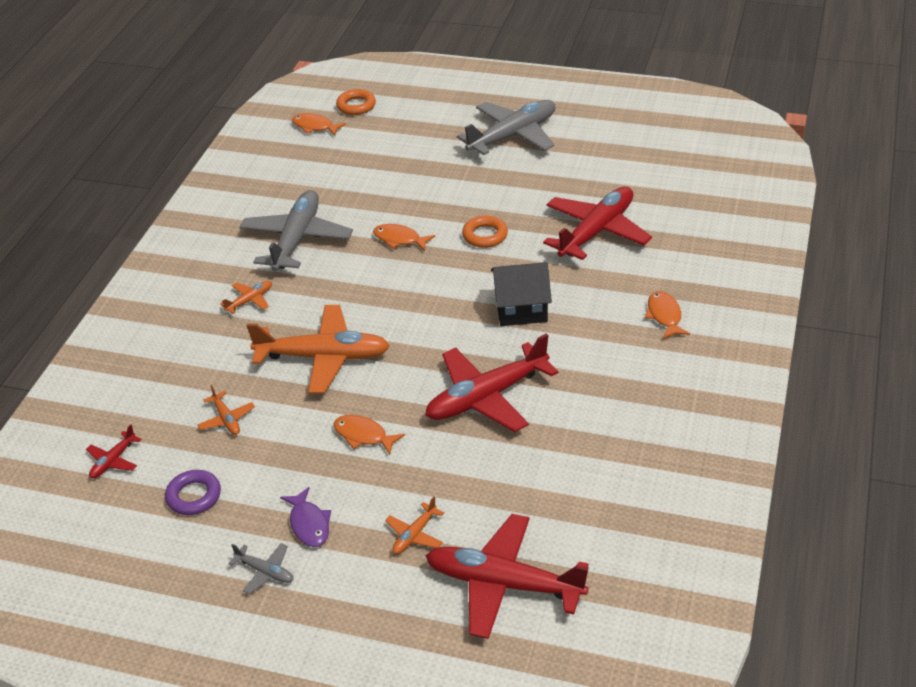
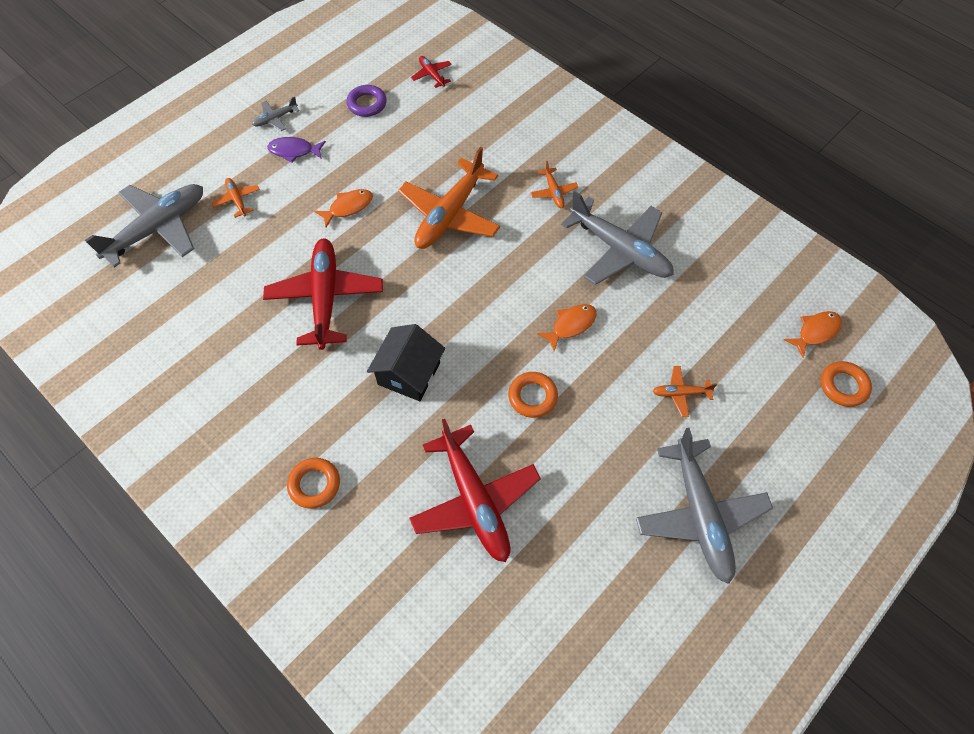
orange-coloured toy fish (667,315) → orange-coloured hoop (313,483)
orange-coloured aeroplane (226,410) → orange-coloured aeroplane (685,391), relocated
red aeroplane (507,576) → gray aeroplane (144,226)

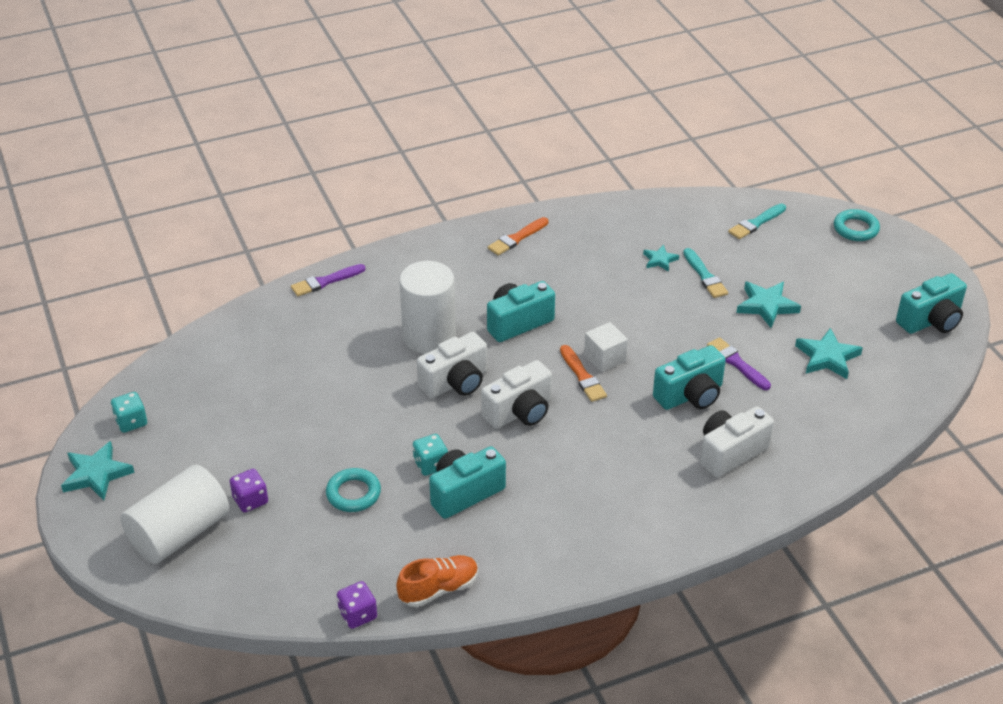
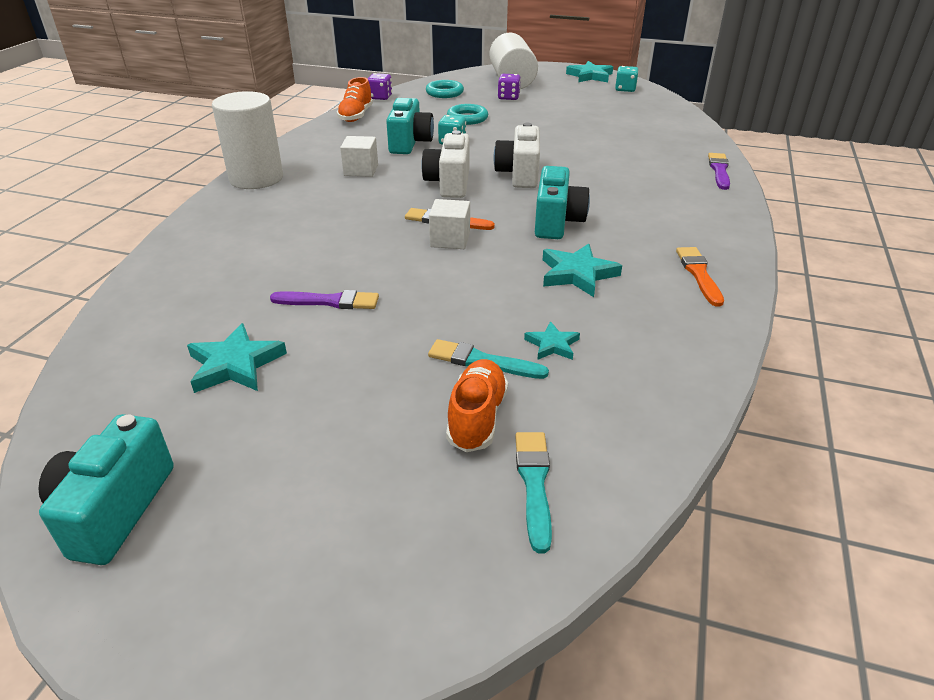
turquoise hoop (857,225) → turquoise hoop (445,89), relocated
pure white cylinder shape (427,307) → pure white cylinder shape (247,140), relocated
turquoise star shape (768,305) → turquoise star shape (582,270), relocated
turquoise compact camera (689,377) → -
pure white compact camera (737,441) → -
- → pure white solid cube (359,156)
- → orange-coloured sneaker (477,405)

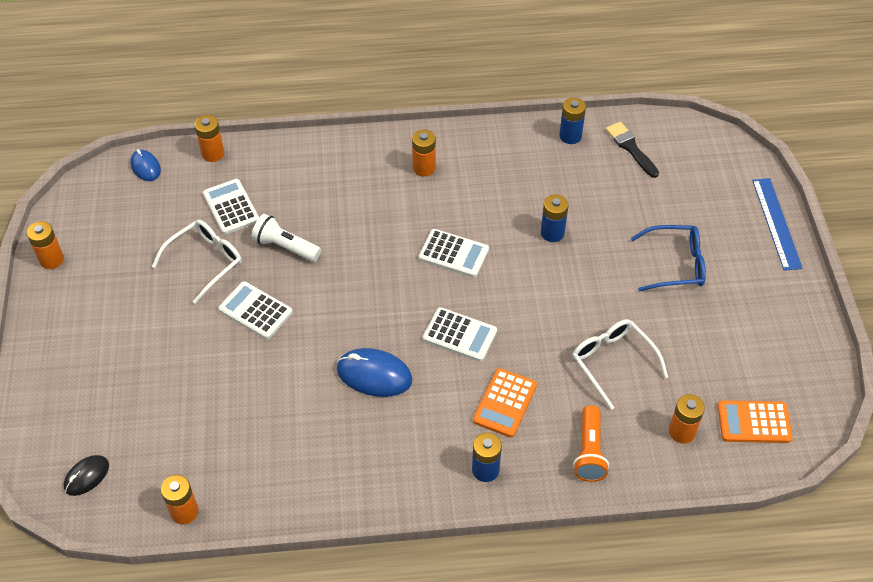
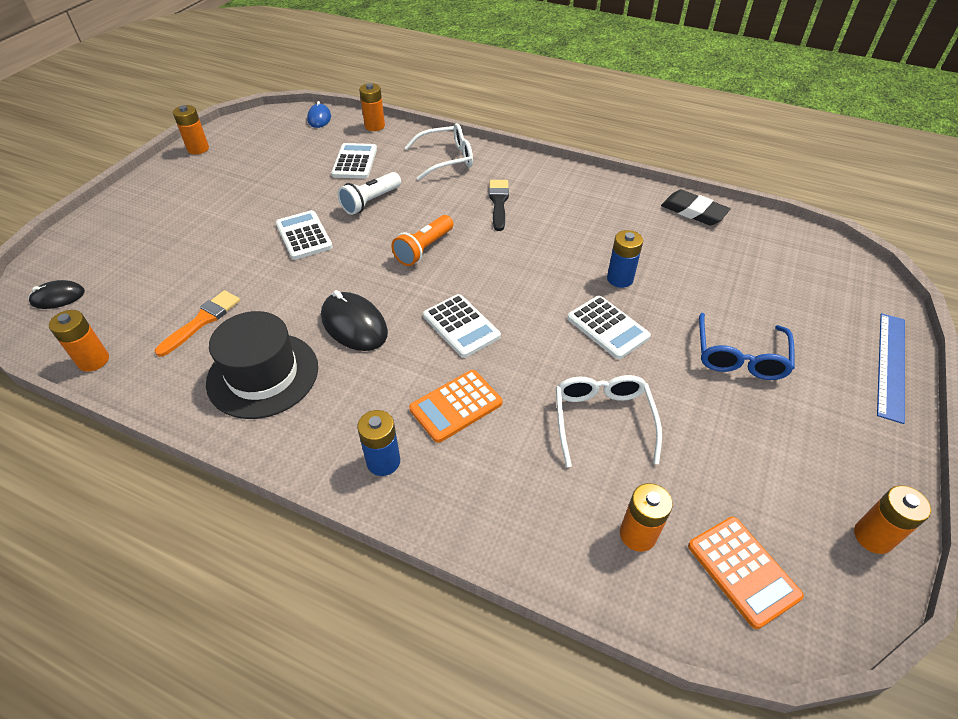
blue AA battery (572,121) → ebony eraser (696,207)
ebony brush (632,150) → ebony brush (499,205), relocated
orange-coloured AA battery (424,153) → orange-coloured AA battery (892,519), relocated
pure white torch (286,238) → pure white torch (369,193), 105 degrees counterclockwise
pure white spectacles (197,262) → pure white spectacles (438,151), relocated
blue spectacles (668,258) → blue spectacles (747,346), 75 degrees clockwise
pure white pocket calculator (454,253) → pure white pocket calculator (609,327), relocated
blue PC mouse (375,372) → ebony PC mouse (354,320)
orange-coloured pocket calculator (755,421) → orange-coloured pocket calculator (746,573), 150 degrees counterclockwise
orange-coloured torch (591,443) → orange-coloured torch (422,240), relocated
- → orange-coloured brush (197,323)
- → ebony top hat (262,365)

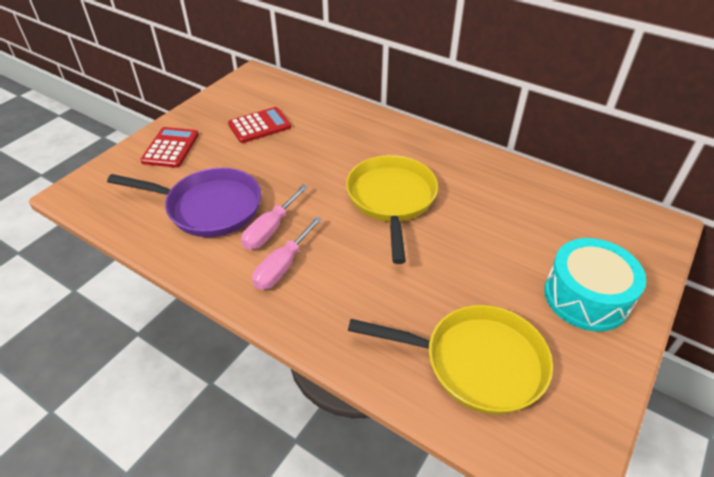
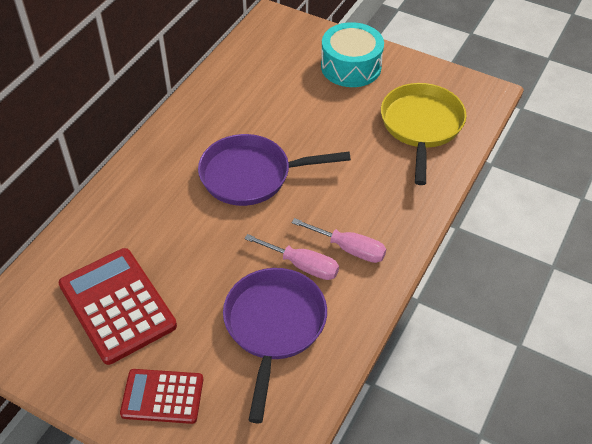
red pocket calculator (259,125) → red pocket calculator (118,306), x1.62
yellow skillet (392,209) → violet skillet (274,170)

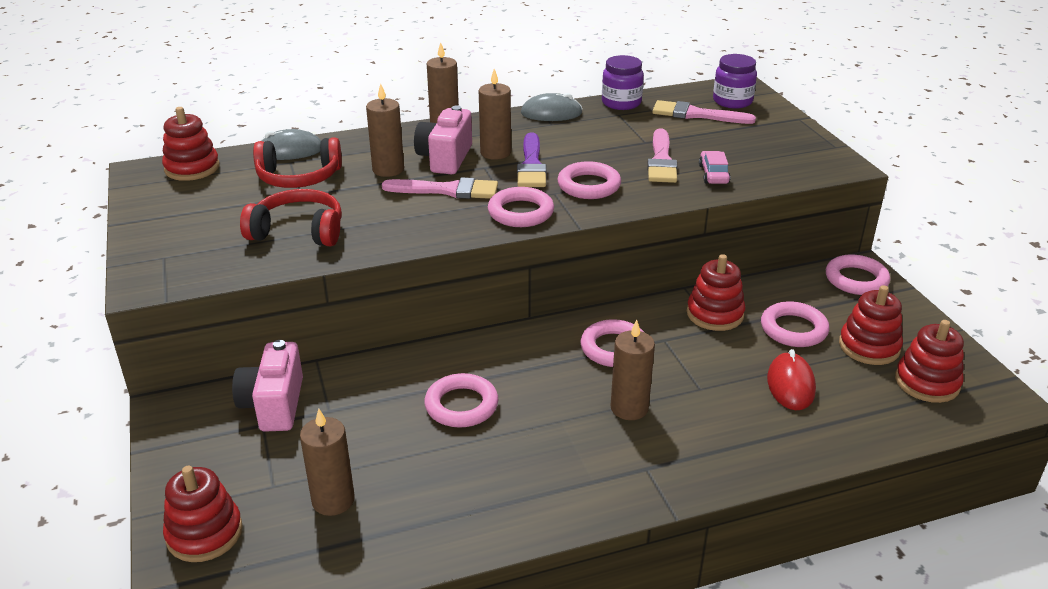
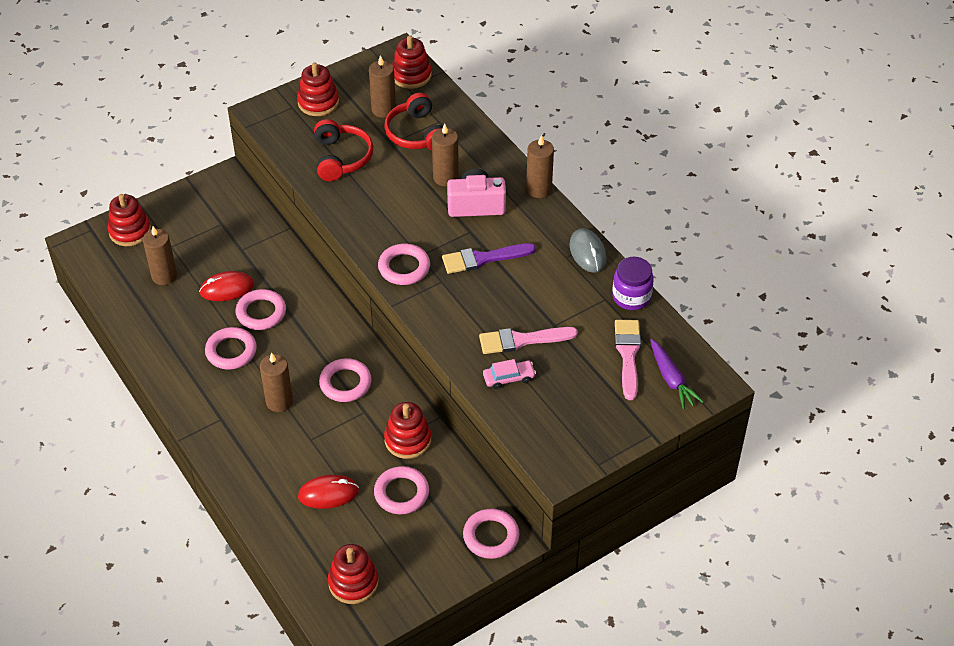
violet preserve jar (735,81) → violet root vegetable (676,374)
dark brown pillar candle (495,114) → dark brown pillar candle (382,86), relocated
gray PC mouse (290,144) → -
rose-pink hoop (589,180) → rose-pink hoop (231,348), relocated
rose-pink brush (440,188) → -
red stacking toy (871,325) → red stacking toy (318,89), relocated
rose-pink compact camera (267,386) → -
- → red PC mouse (226,286)

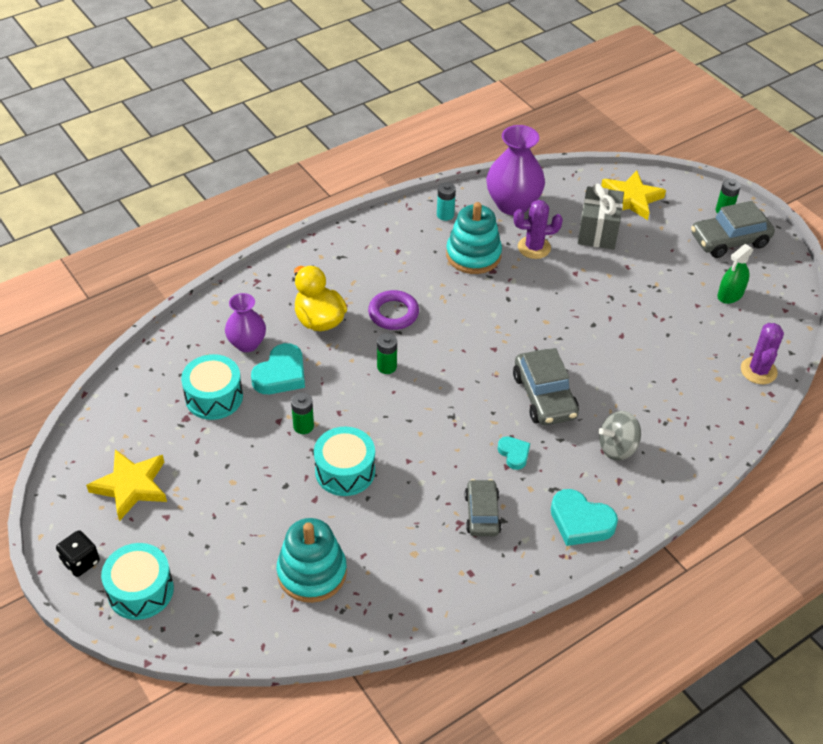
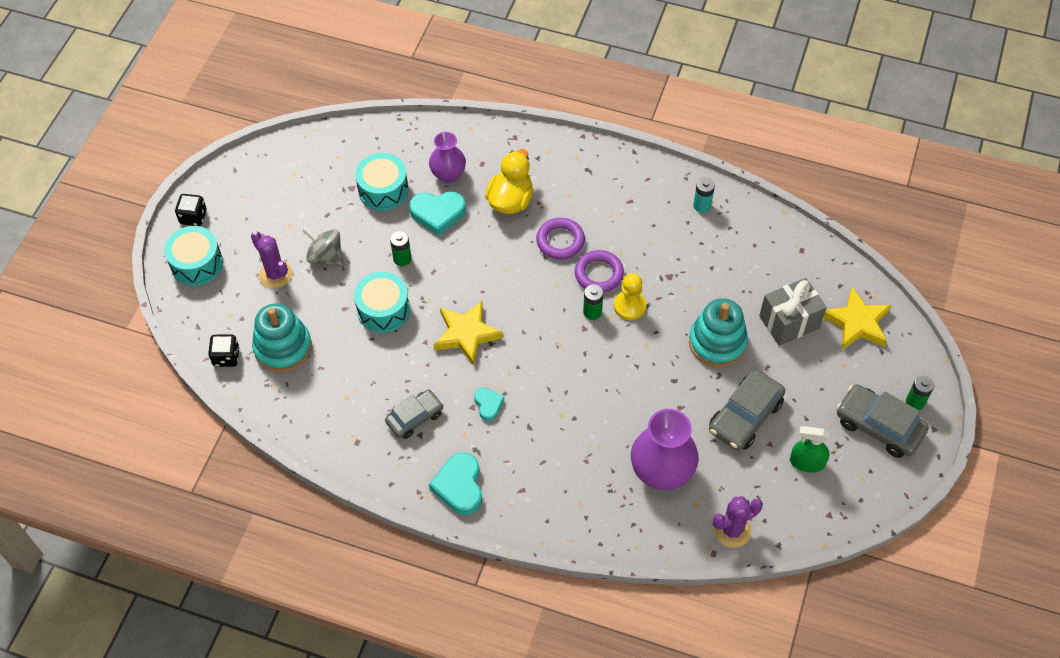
violet flower vase (515,170) → violet flower vase (665,449), relocated
violet saguaro cactus (538,229) → violet saguaro cactus (272,259), relocated
turquoise stacking toy (474,238) → turquoise stacking toy (718,332), relocated
leaf-green AA battery (387,353) → leaf-green AA battery (593,302), relocated
gray toy car (546,386) → gray toy car (747,410), relocated
gray toy top (619,436) → gray toy top (323,246), relocated
turquoise love heart (514,453) → turquoise love heart (489,404), 45 degrees counterclockwise
yellow star shape (126,485) → yellow star shape (468,333), relocated
- → violet hoop (599,271)
- → yellow chess pawn (630,296)
- → ebony game die (224,350)

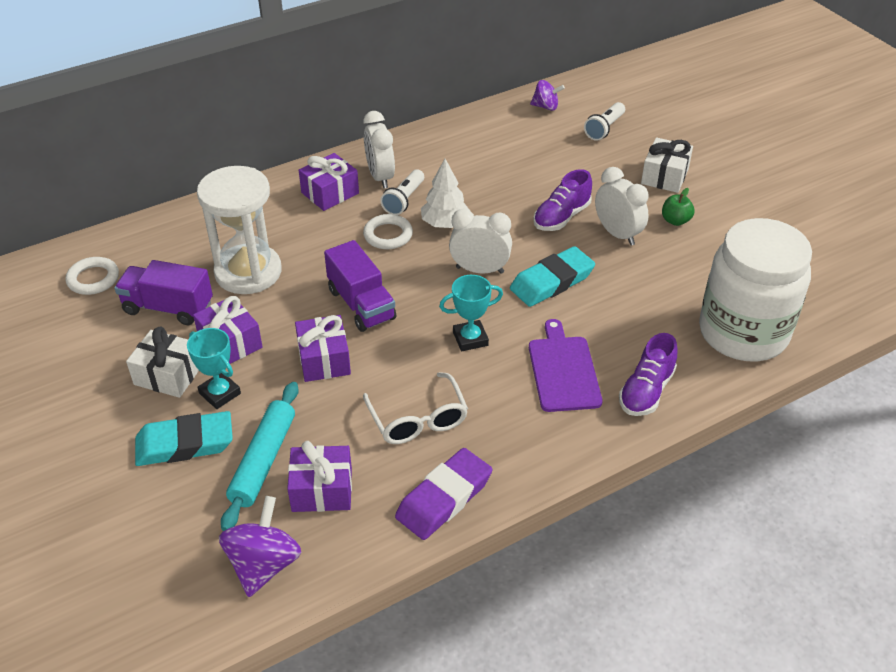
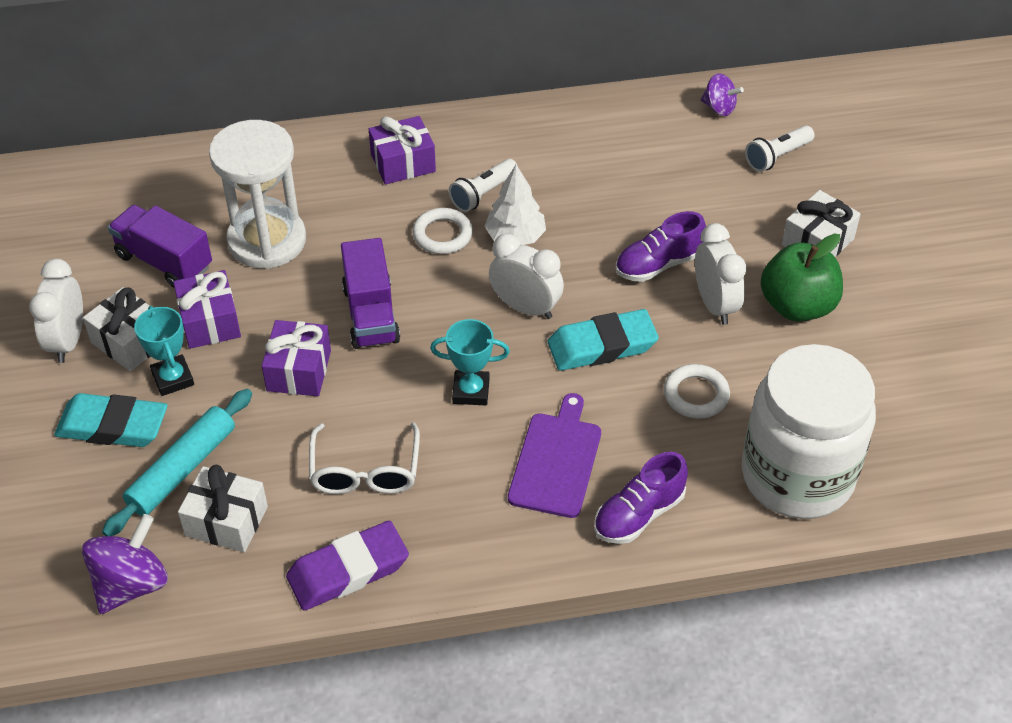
pure white clock (379,150) → pure white clock (56,311), relocated
leaf-green apple (678,207) → leaf-green apple (802,278), x1.96
pure white hoop (92,276) → pure white hoop (697,391), relocated
violet gift (319,476) → pure white gift (223,508)

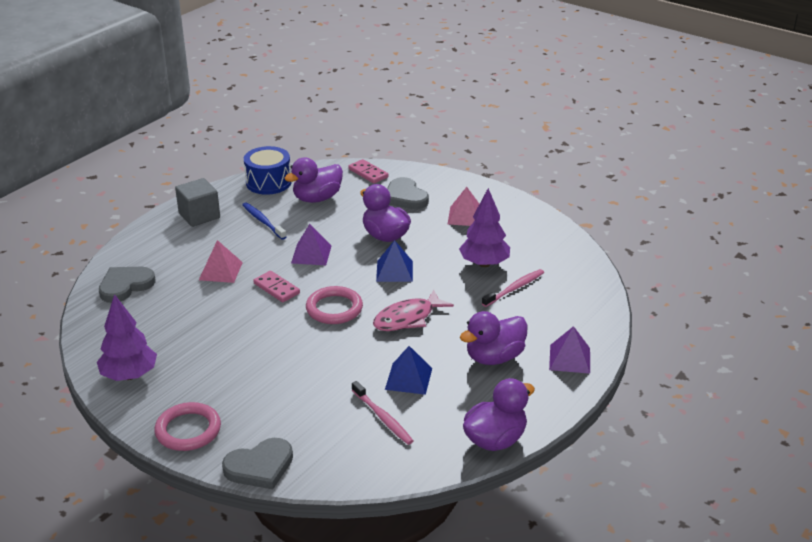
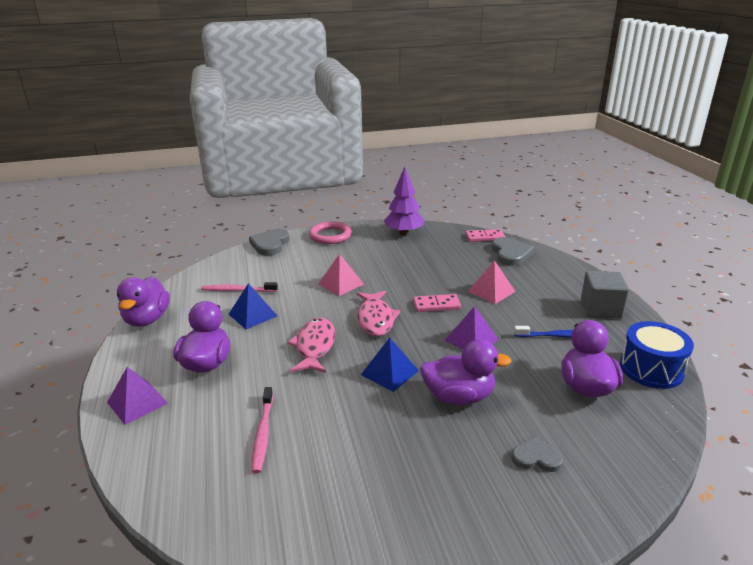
rose-pink domino piece (368,171) → rose-pink domino piece (485,235), relocated
gray love heart (408,193) → gray love heart (537,454), x0.61
rose-pink pyramid shape (463,206) → rose-pink pyramid shape (341,275), relocated
violet fir tree (484,227) → -
rose-pink hoop (334,305) → rose-pink toy fish (378,313)

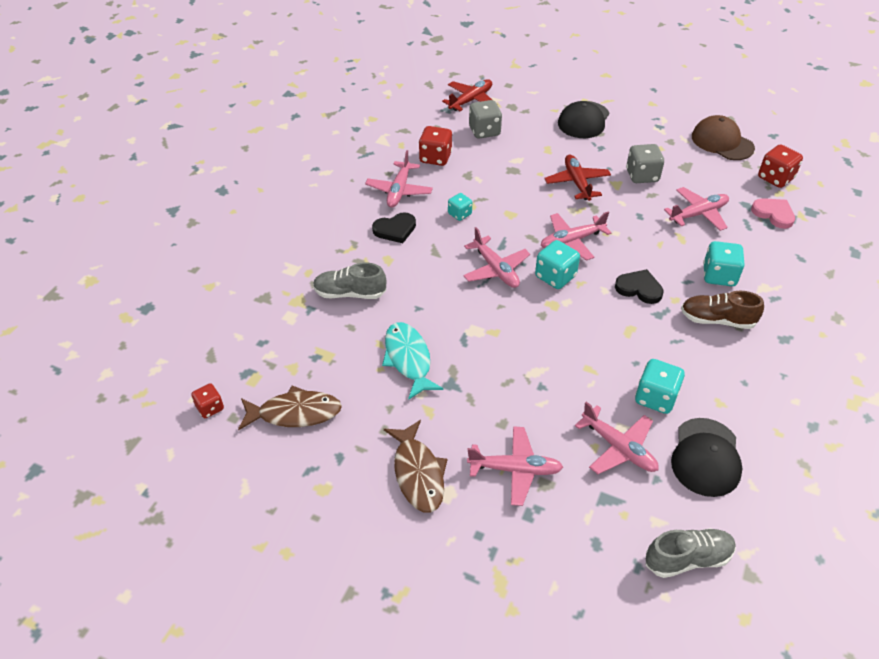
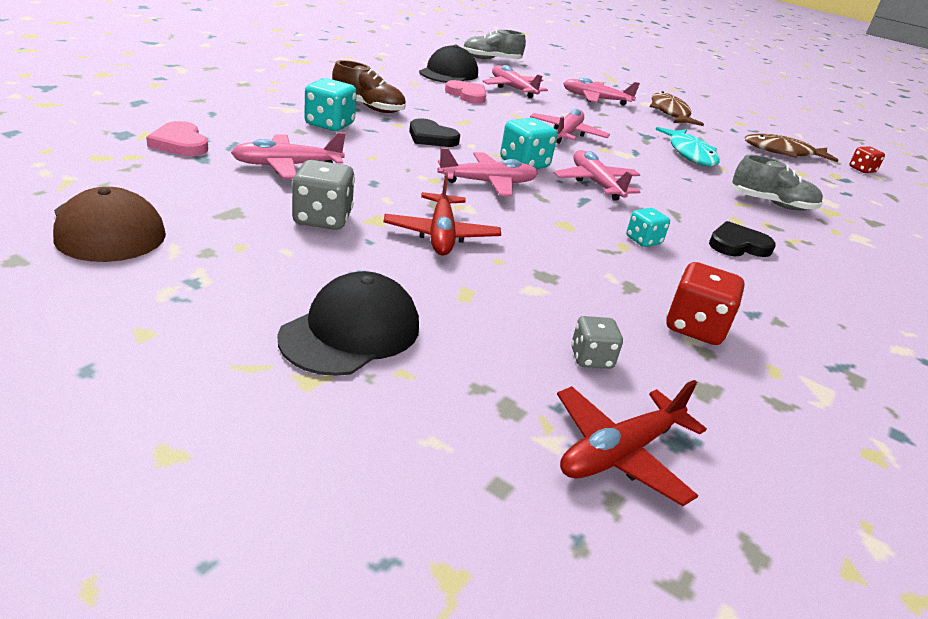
gray game die (485,119) → gray game die (597,342), x0.62
red game die (780,166) → -
rose-pink aeroplane (399,179) → rose-pink aeroplane (570,126), relocated
turquoise game die (660,386) → rose-pink love heart (465,92)

